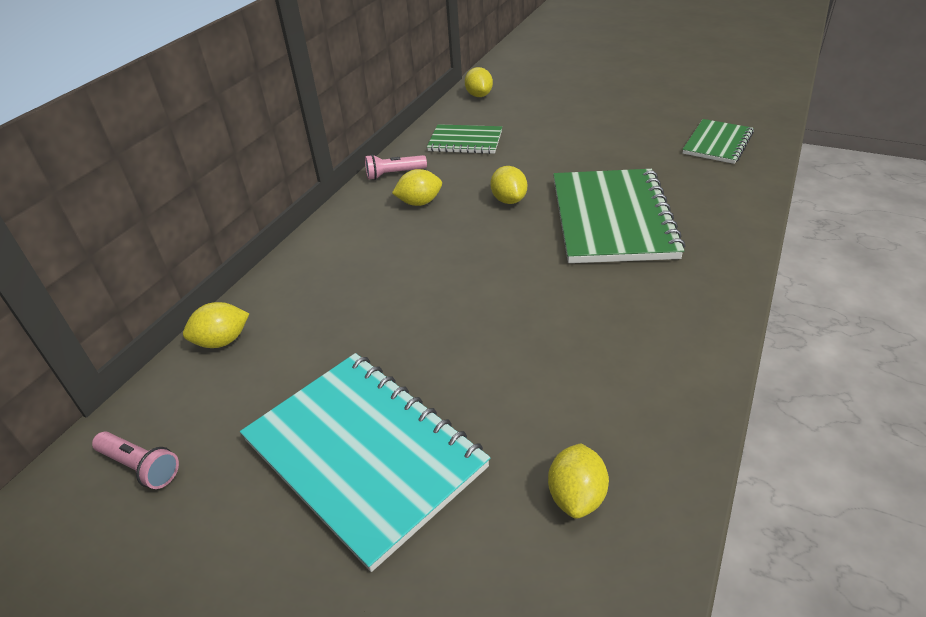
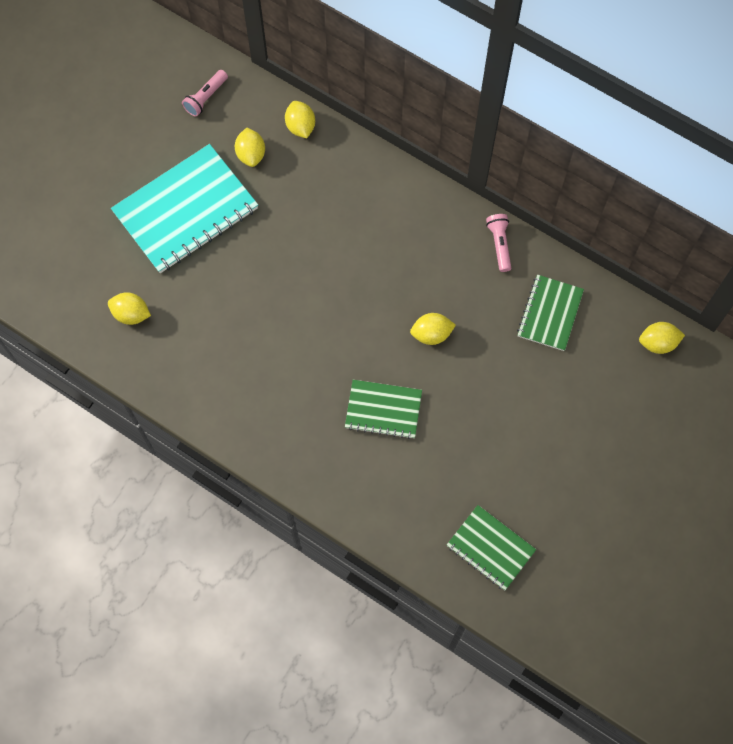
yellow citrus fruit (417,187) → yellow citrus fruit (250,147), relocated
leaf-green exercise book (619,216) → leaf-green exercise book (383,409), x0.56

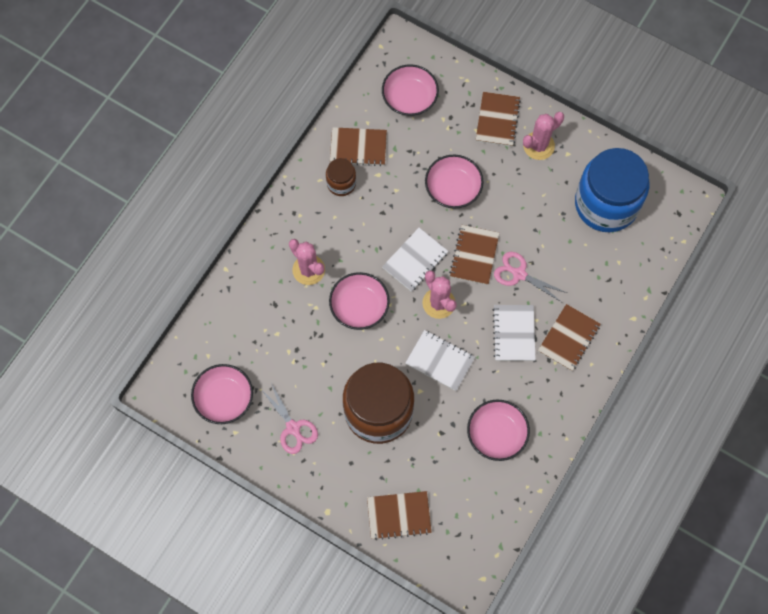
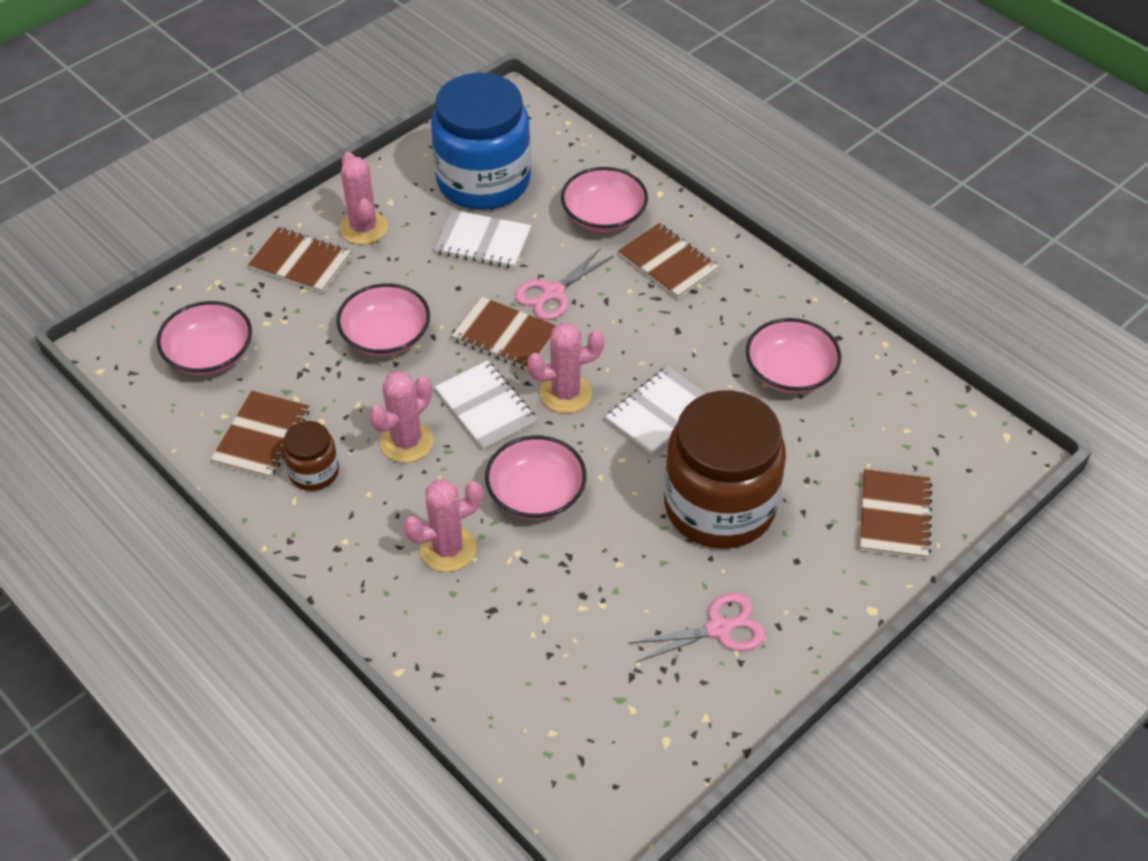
pure white exercise book (514,333) → pure white exercise book (482,239), relocated
rose-pink bowl (222,394) → rose-pink bowl (604,199), relocated
- → rose-pink saguaro cactus (401,417)

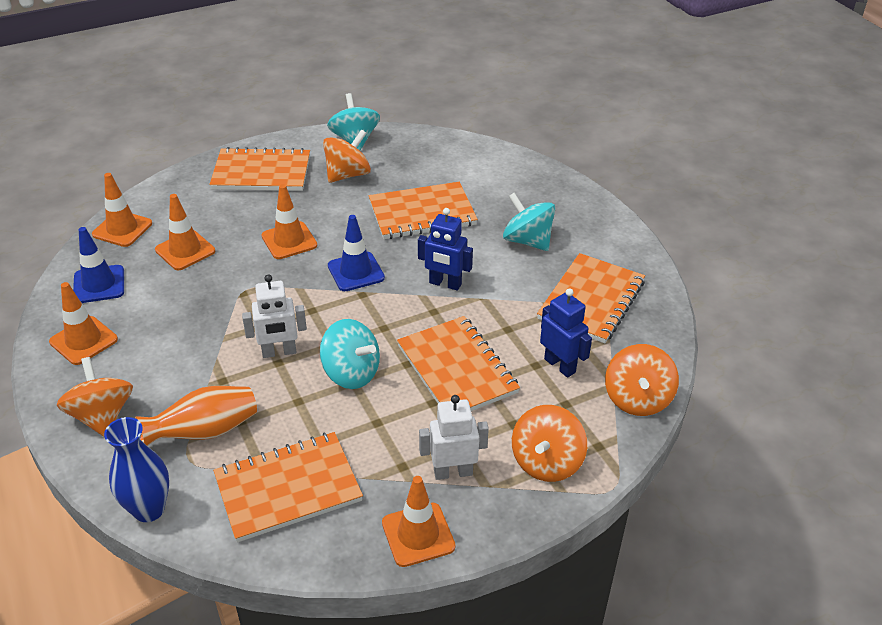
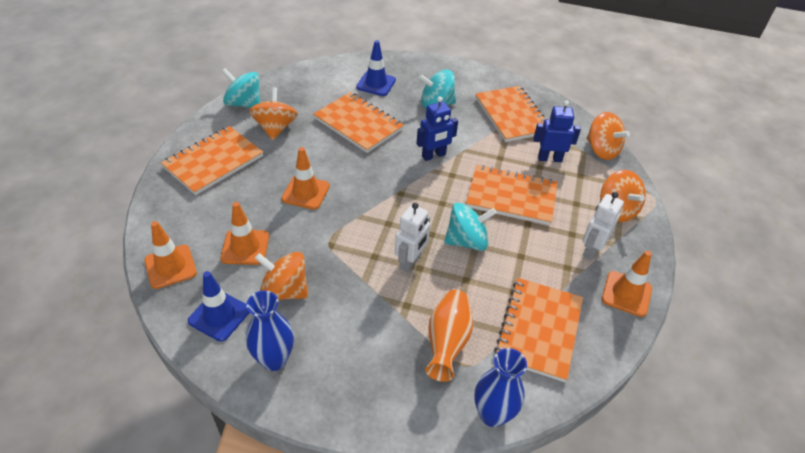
orange-coloured exercise book (423,210) → orange-coloured exercise book (358,122), 75 degrees counterclockwise
blue road cone (356,253) → blue road cone (376,68), relocated
orange-coloured road cone (83,323) → blue flower vase (270,330)
orange-coloured toy top (95,397) → orange-coloured toy top (281,276), relocated

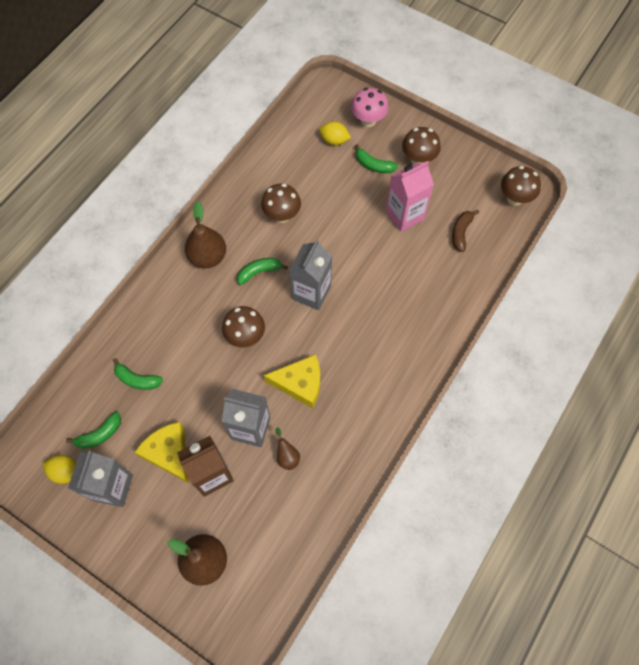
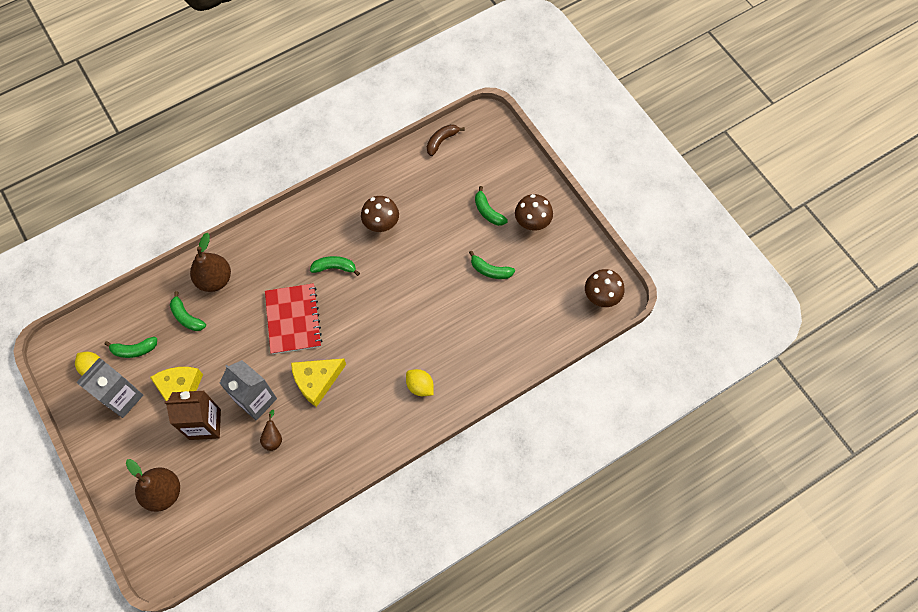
rose-pink fungus (370,107) → -
yellow citrus fruit (335,133) → yellow citrus fruit (420,382), relocated
rose-pink juice carton (410,196) → leaf-green toy banana (492,265)
dark brown toy pear (205,234) → dark brown toy pear (210,262), relocated
dark brown toy banana (465,231) → dark brown toy banana (446,140), relocated
gray juice carton (311,274) → -
dark brown fungus (243,327) → red exercise book (293,318)
yellow cheese wedge (291,381) → yellow cheese wedge (318,382), 120 degrees clockwise

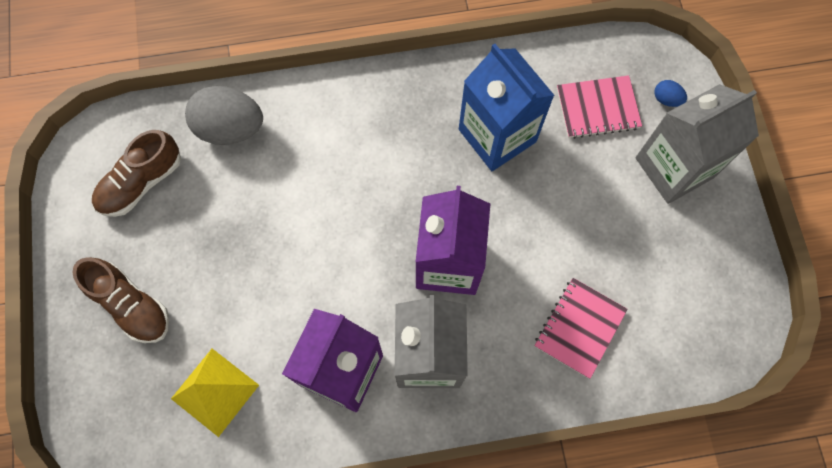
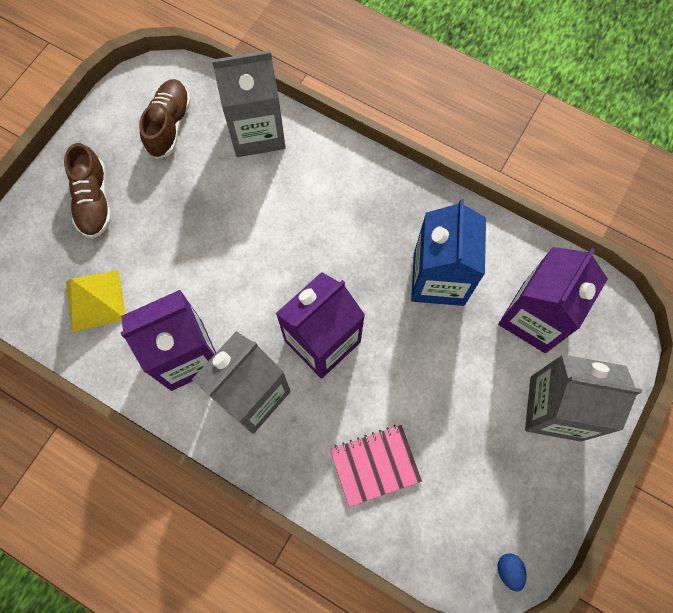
rose-pink exercise book (599,107) → violet juice carton (553,300)
blue egg (670,93) → blue egg (511,572), relocated
gray egg (224,115) → gray juice carton (249,103)
dark brown sneaker (136,173) → dark brown sneaker (165,119), 105 degrees clockwise

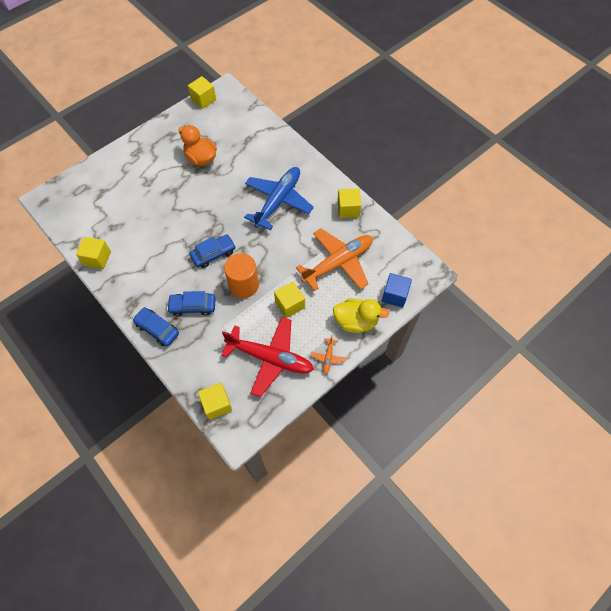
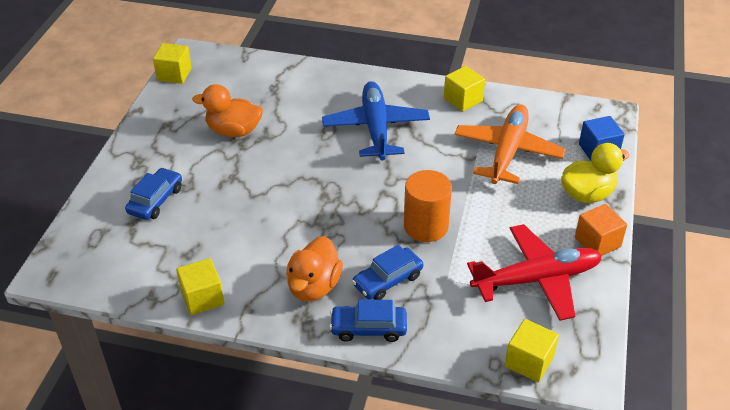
blue toy car (212,251) → blue toy car (153,193), relocated
yellow solid cube (289,299) → -
orange-coloured aeroplane (328,355) → orange-coloured solid cube (601,229)
- → orange-coloured duck (314,268)

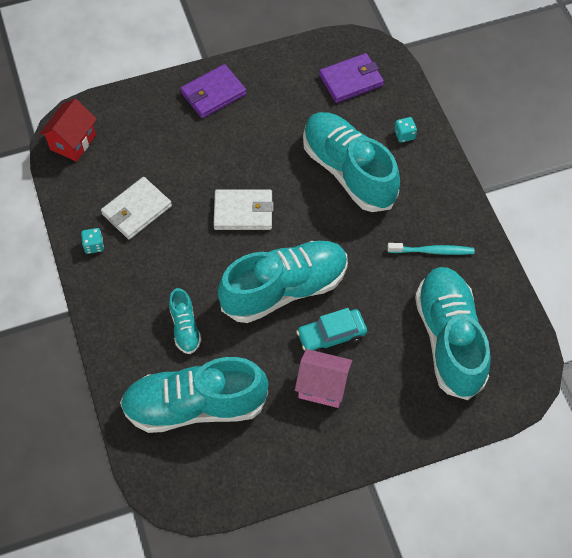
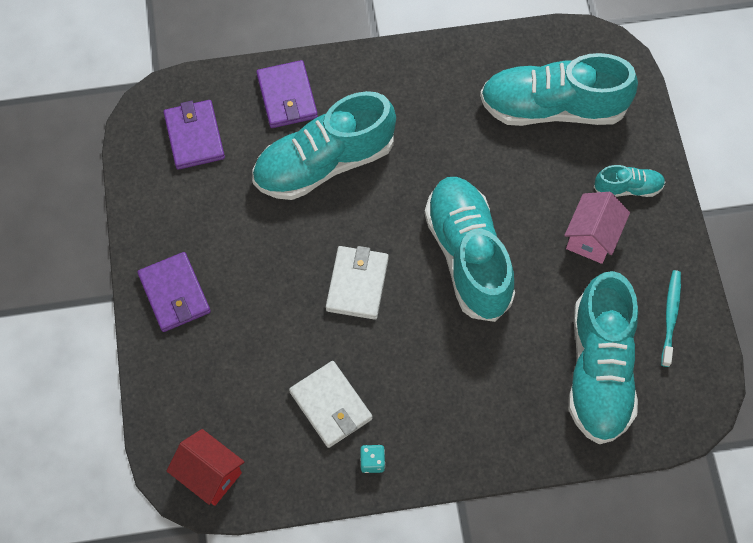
turquoise game die (405,130) → violet billfold (287,94)
turquoise toothbrush (431,249) → turquoise toothbrush (671,318), relocated
turquoise sneaker (185,321) → turquoise sneaker (629,181), relocated
turquoise toy car (331,330) → -

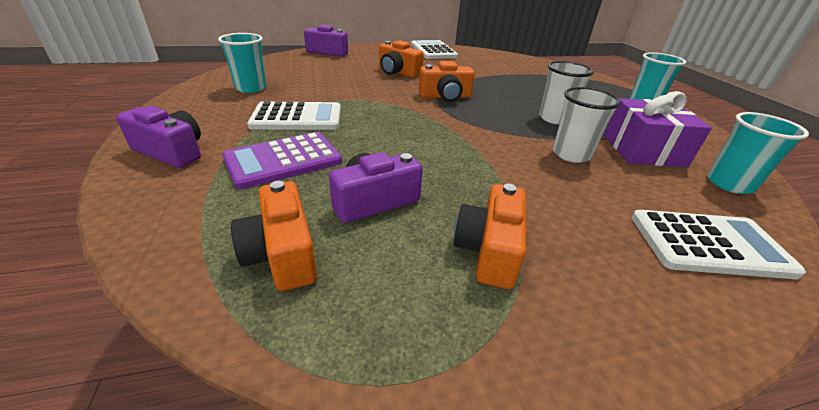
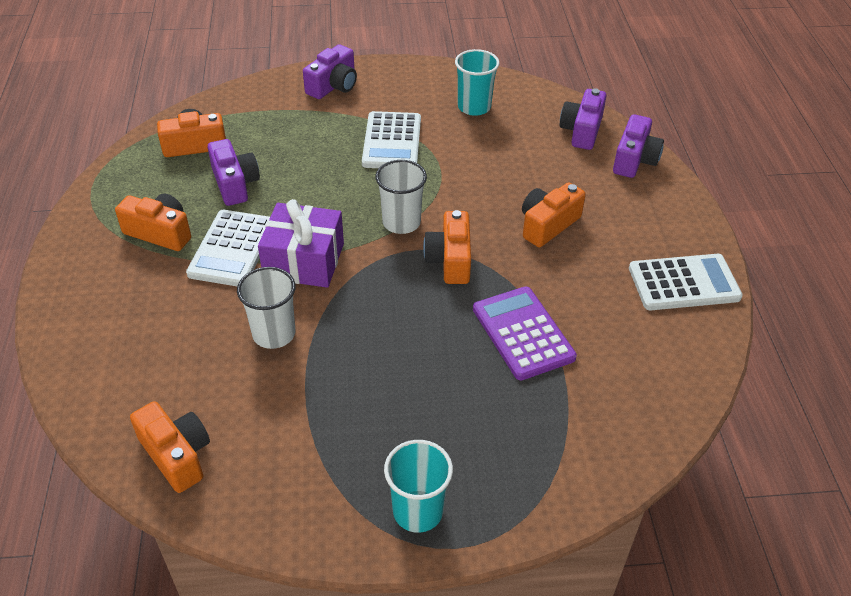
pure white cup (566,92) → pure white cup (401,197), relocated
violet gift (658,129) → violet gift (301,243), relocated
turquoise cup (758,153) → orange-coloured compact camera (170,447)
violet pocket calculator (282,160) → violet pocket calculator (525,333), relocated
pure white pocket calculator (718,245) → pure white pocket calculator (228,248), relocated
- → violet compact camera (582,119)

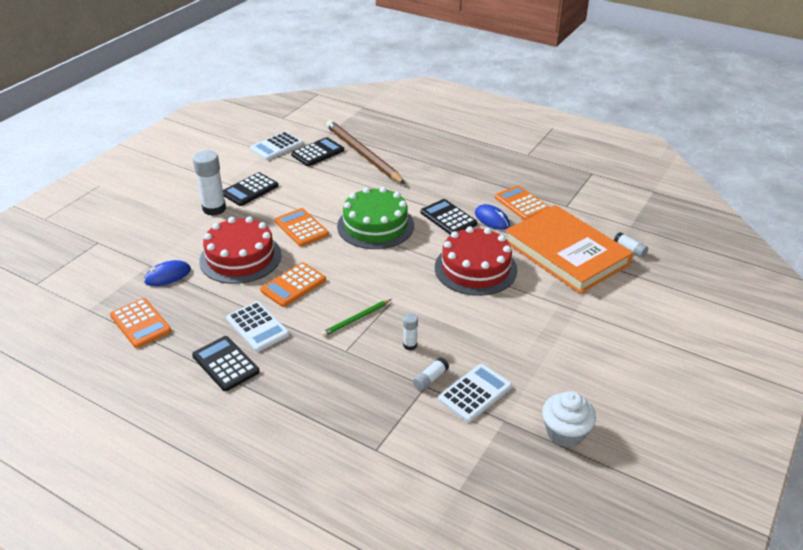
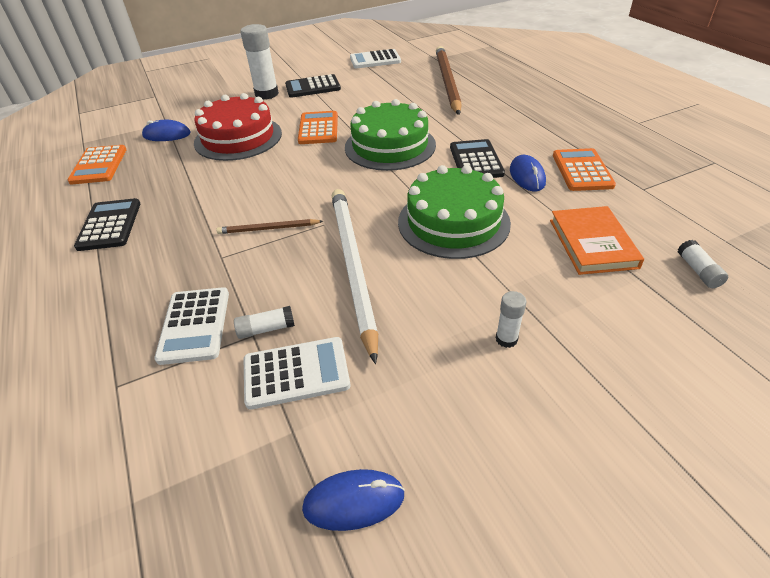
ebony pocket calculator (317,151) → -
orange-coloured hardcover (569,249) → orange-coloured hardcover (597,240), x0.56
red cake (476,261) → leaf-green cake (454,212)
orange-coloured pocket calculator (293,285) → -
leaf-green pencil (357,317) → dark brown pencil (270,226)
pure white pocket calculator (258,326) → pure white pocket calculator (191,326), relocated
pure white glue (410,331) → pure white glue (511,319), relocated
pure white muffin (569,419) → blue PC mouse (353,500)
- → pure white pencil (355,276)

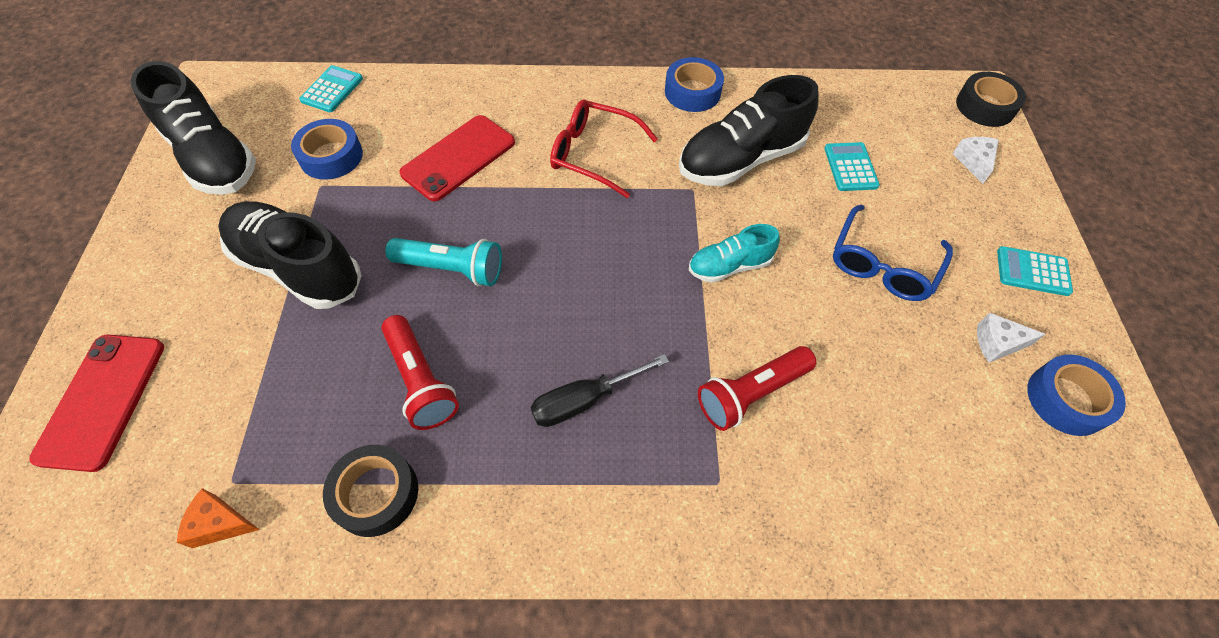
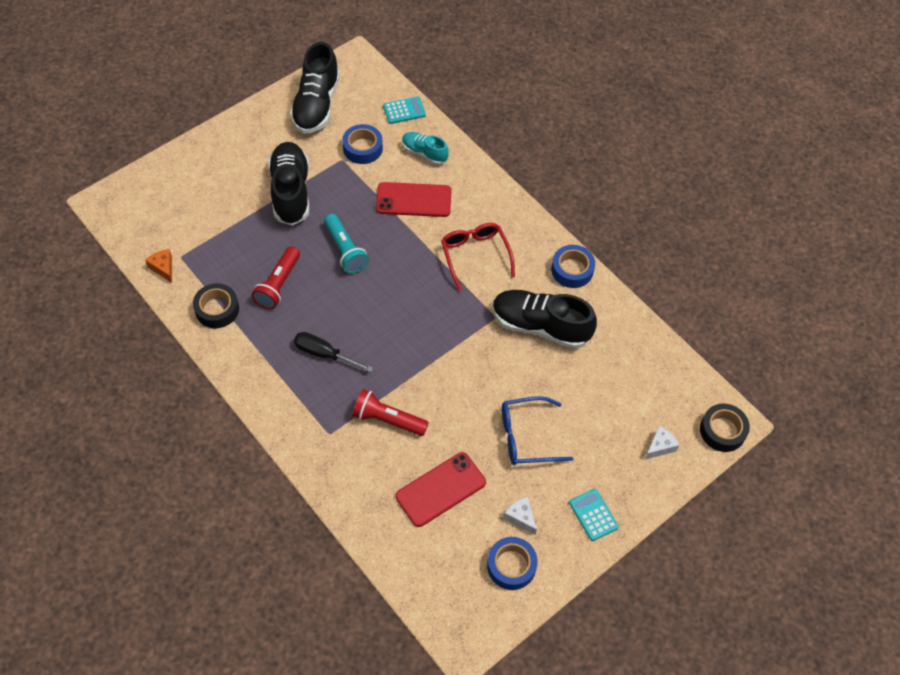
turquoise pocket calculator (852,166) → -
turquoise sneaker (734,253) → turquoise sneaker (425,148), relocated
red smartphone (96,403) → red smartphone (440,489), relocated

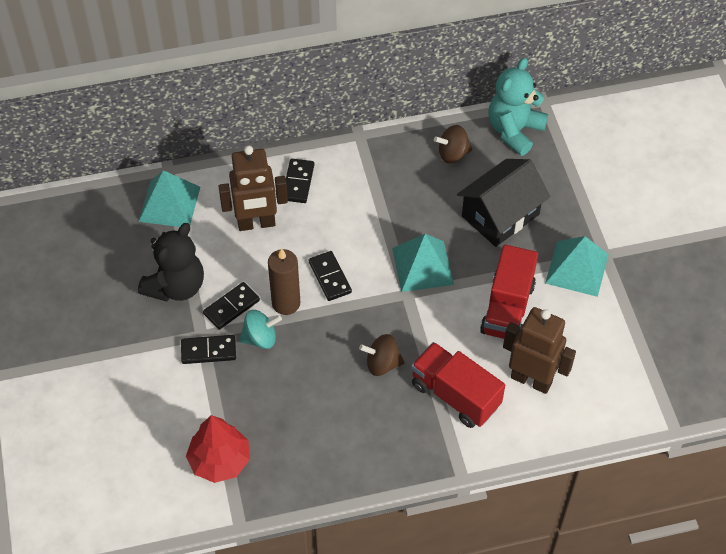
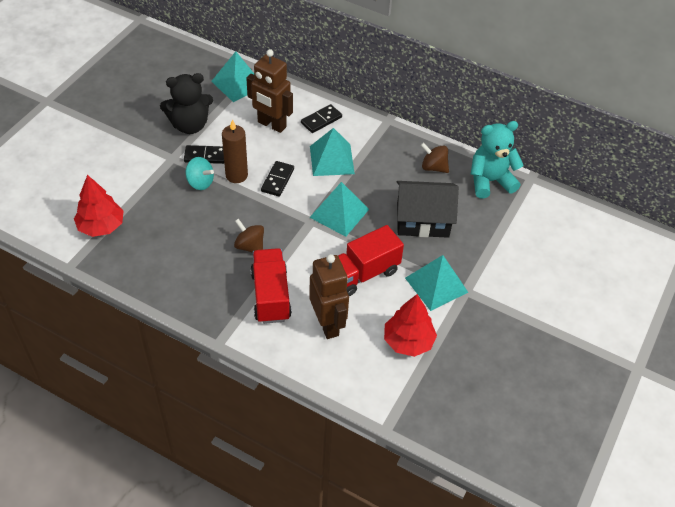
ebony domino piece (208,349) → -
- → turquoise pyramid shape (332,152)
- → red fir tree (410,325)

